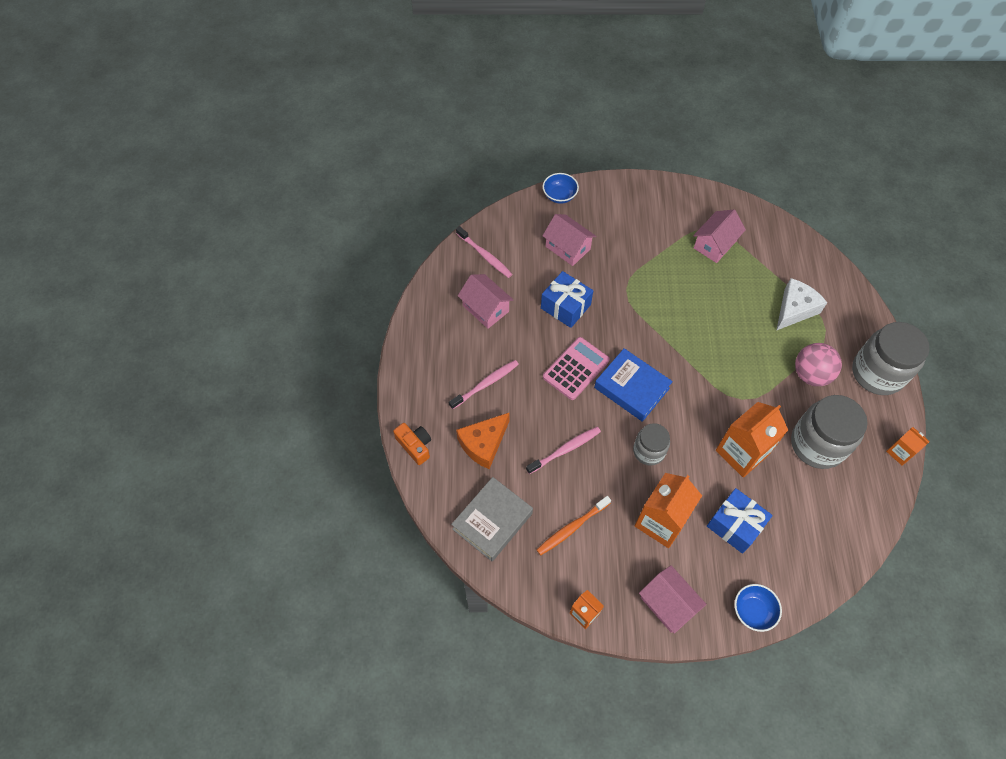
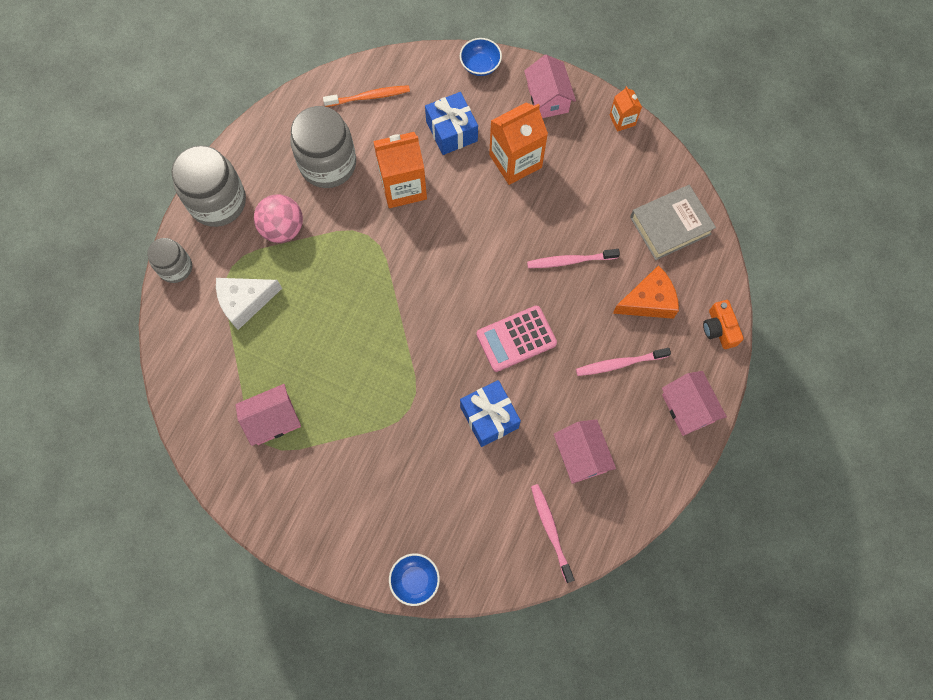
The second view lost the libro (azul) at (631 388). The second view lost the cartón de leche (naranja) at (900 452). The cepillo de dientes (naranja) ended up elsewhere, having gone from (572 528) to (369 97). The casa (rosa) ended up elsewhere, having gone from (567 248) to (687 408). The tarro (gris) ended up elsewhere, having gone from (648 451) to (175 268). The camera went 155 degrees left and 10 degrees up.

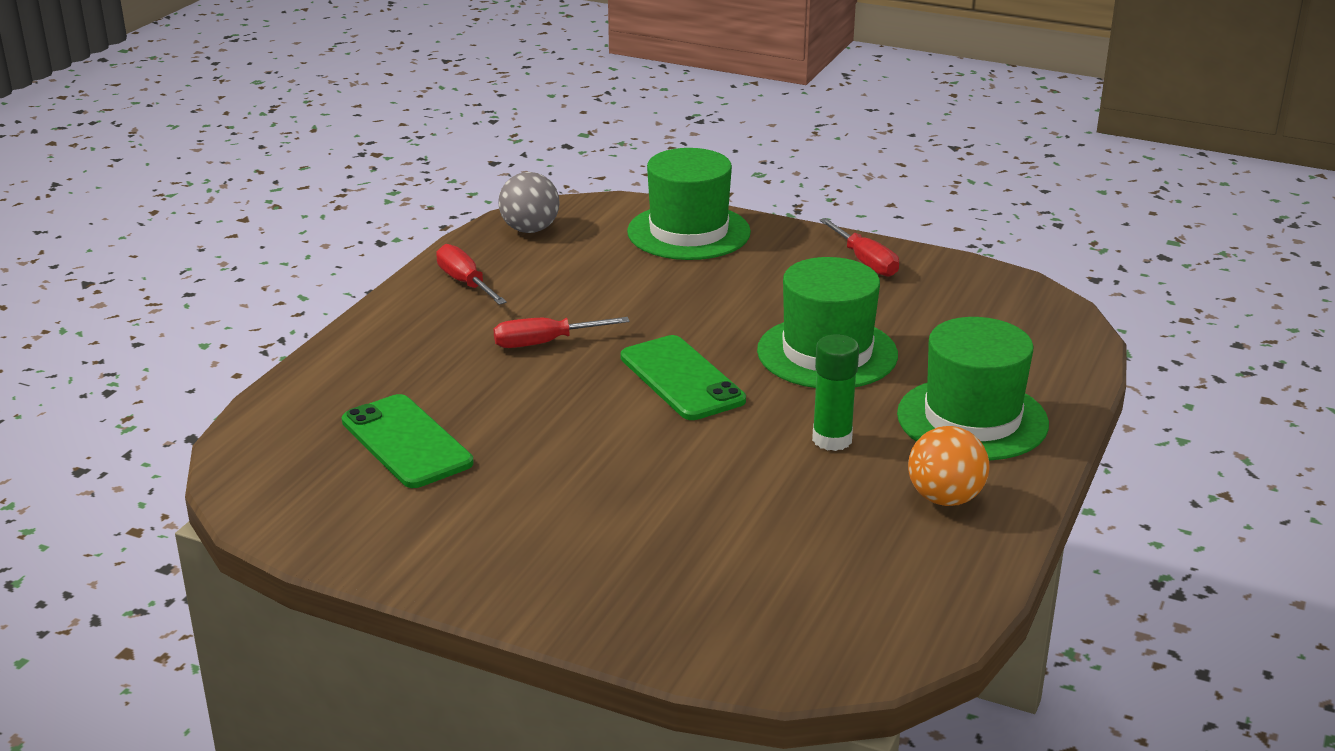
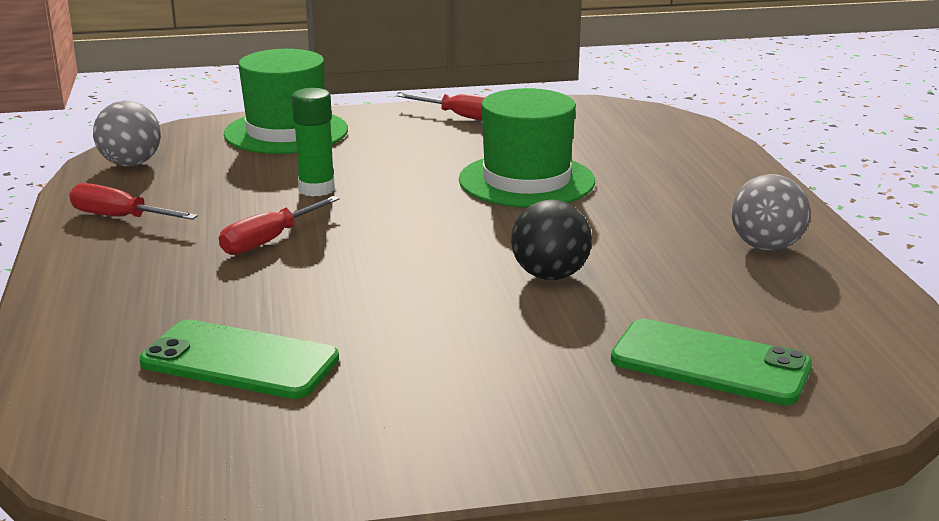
The second view lost the sombrero (verde) at (972 419). The second view gained the pelota (negro) at (550 275). The móvil (verde) ended up elsewhere, having gone from (682 379) to (710 363). The barra de pegamento (verde) ended up elsewhere, having gone from (832 439) to (316 189). What was the pelota (naranja) at (945 498) turned into the pelota (gris) at (766 247). The camera went 35 degrees left and 5 degrees down.

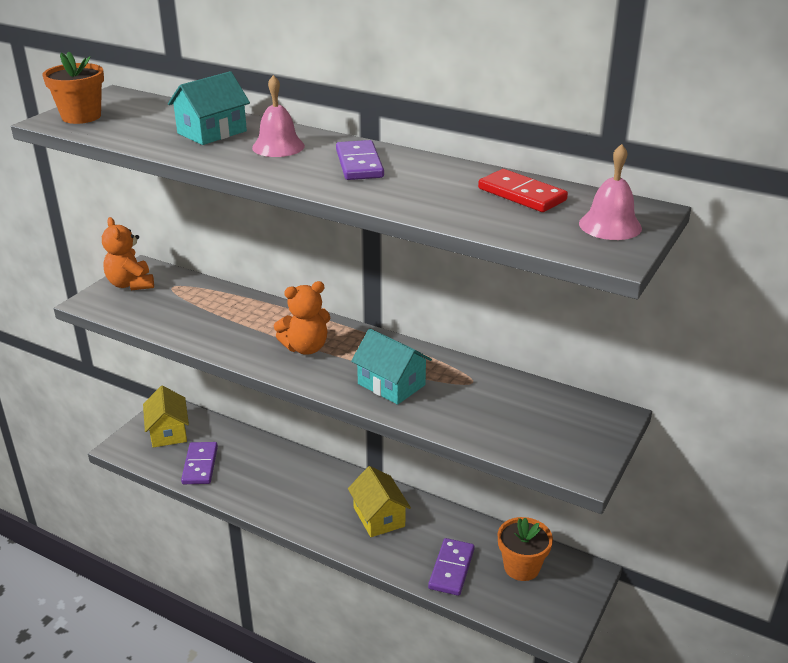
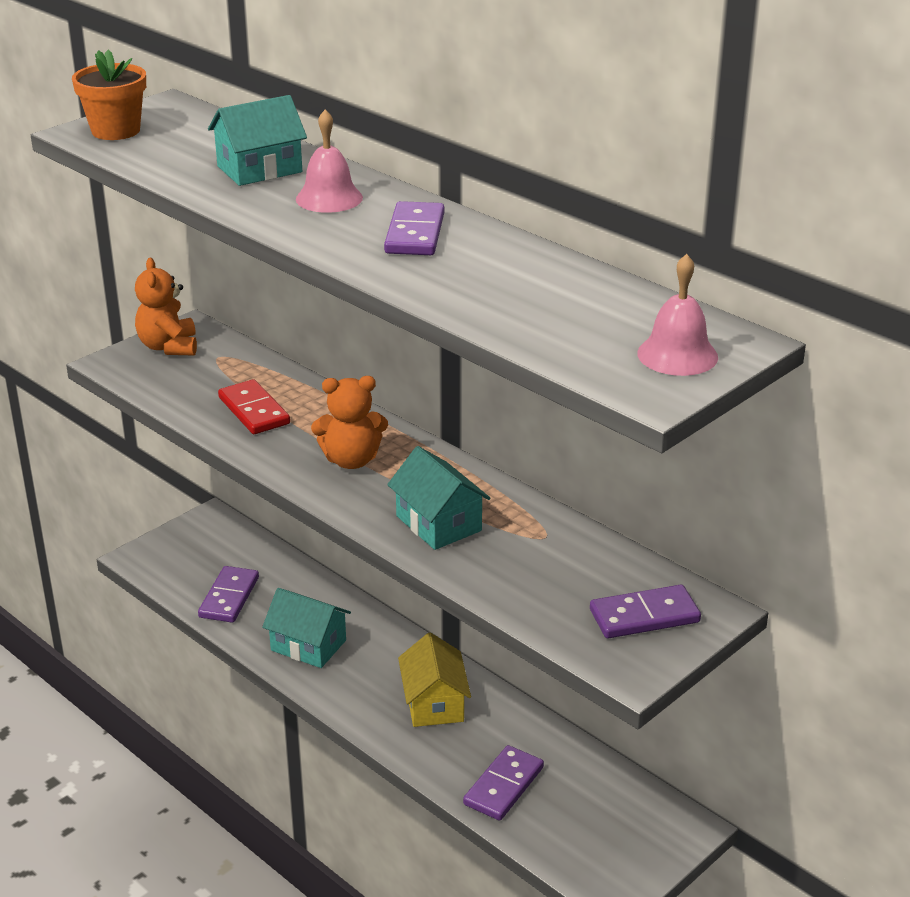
The second view lost the casa (amarillo) at (168 432). The second view lost the maceta (naranja) at (521 567). The second view gained the casa (turquesa) at (308 645). The second view gained the ficha de dominó (morado) at (644 616). The ficha de dominó (rojo) ended up elsewhere, having gone from (522 194) to (254 411). The camera went 15 degrees right and 0 degrees up.

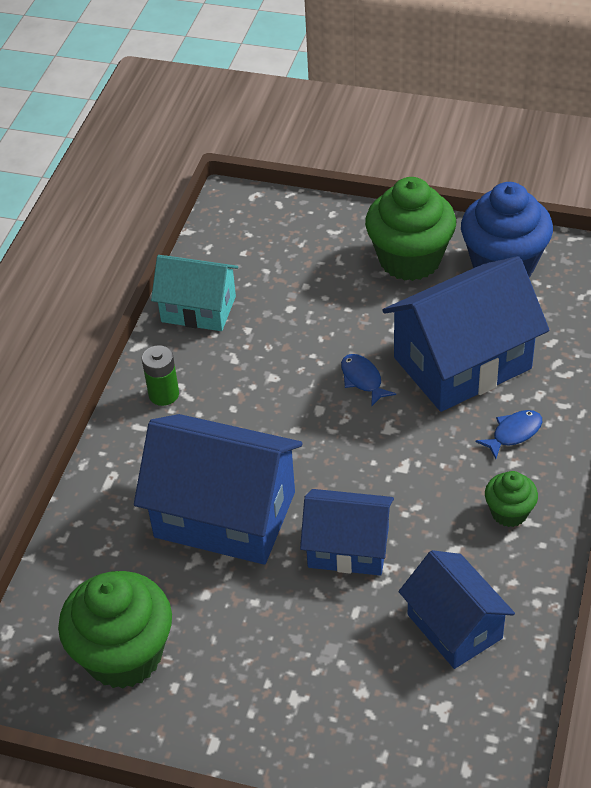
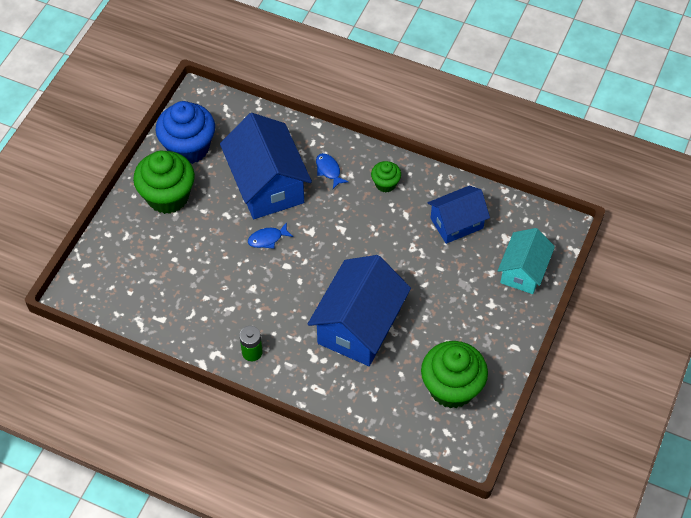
The second view lost the casa (azul) at (348 548). The casa (turquesa) ended up elsewhere, having gone from (198 309) to (523 271). The camera went 85 degrees left and 10 degrees up.

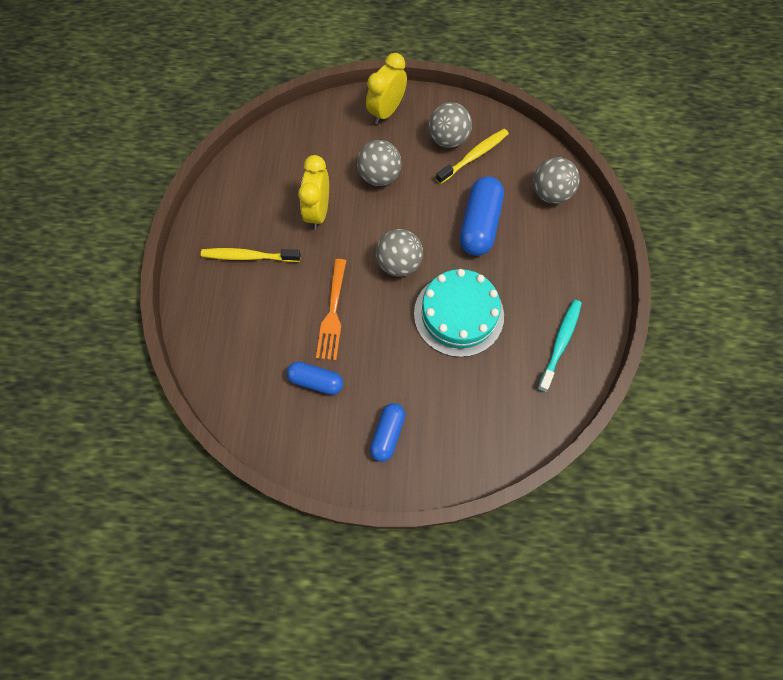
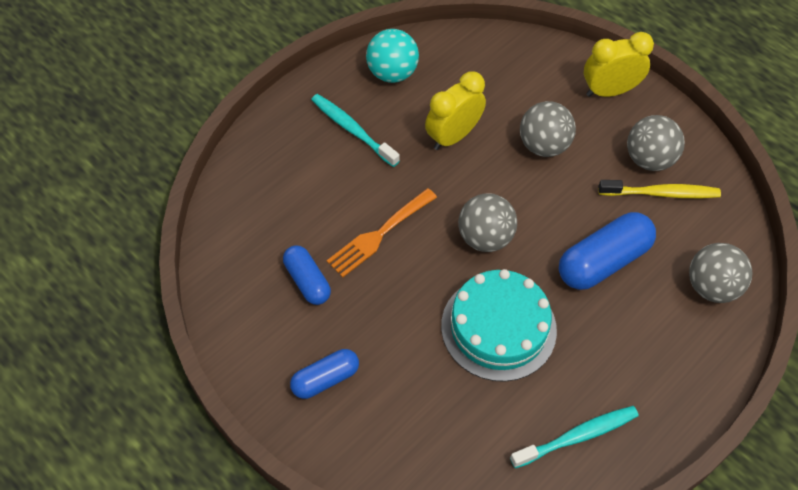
The second view gained the pelota (turquesa) at (392 73). What was the cepillo de dientes (amarillo) at (248 256) turned into the cepillo de dientes (turquesa) at (352 130). The camera went 40 degrees right and 10 degrees down.

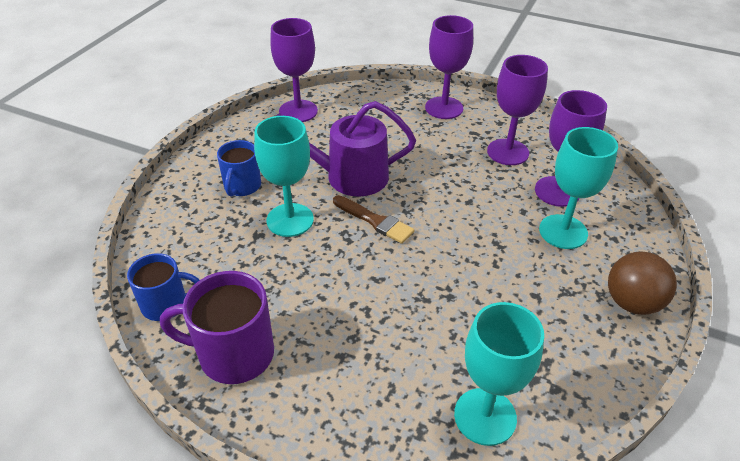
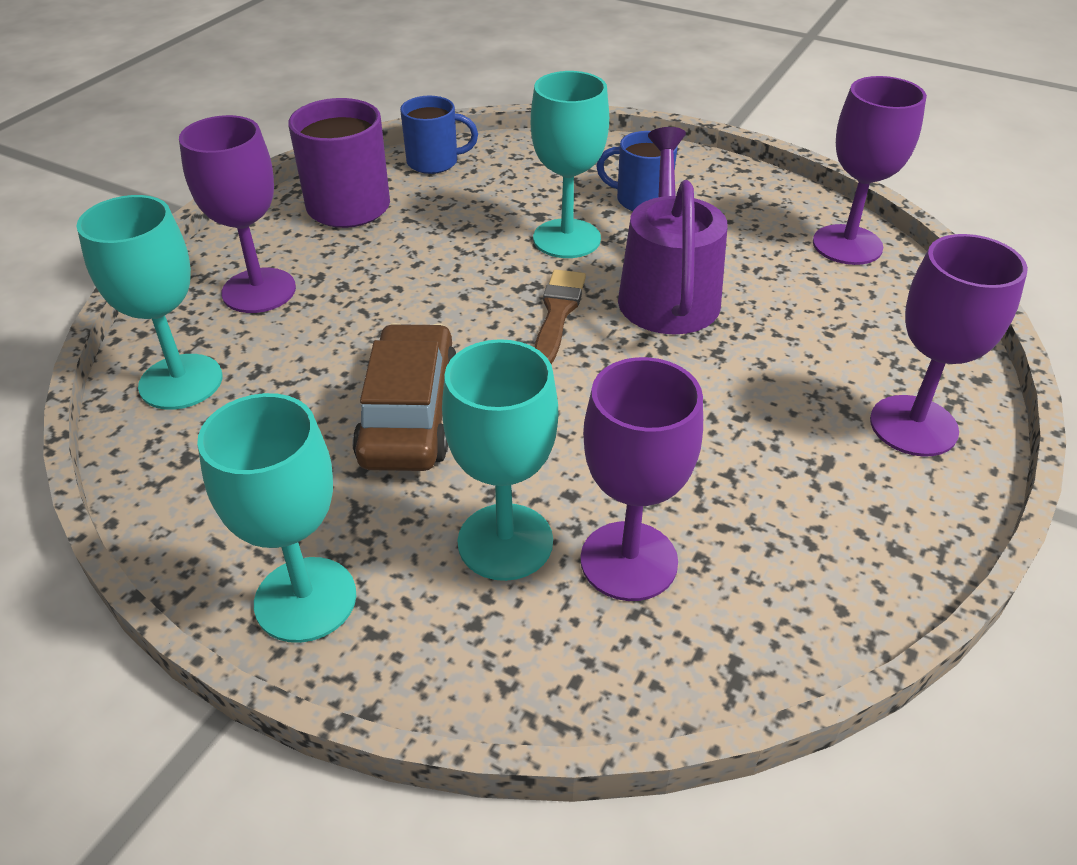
The second view gained the coche (marrón) at (409 414). The copa (morado) ended up elsewhere, having gone from (508 152) to (259 291). Where the pelota (marrón) stood at (632 303), the copa (turquesa) came to stand at (305 599). The taza (azul) at (166 304) ended up facing another way, 90 degrees counterclockwise from before. The pincel (marrón) at (375 221) ended up facing another way, 150 degrees clockwise from before. The camera went 95 degrees right and 0 degrees up.

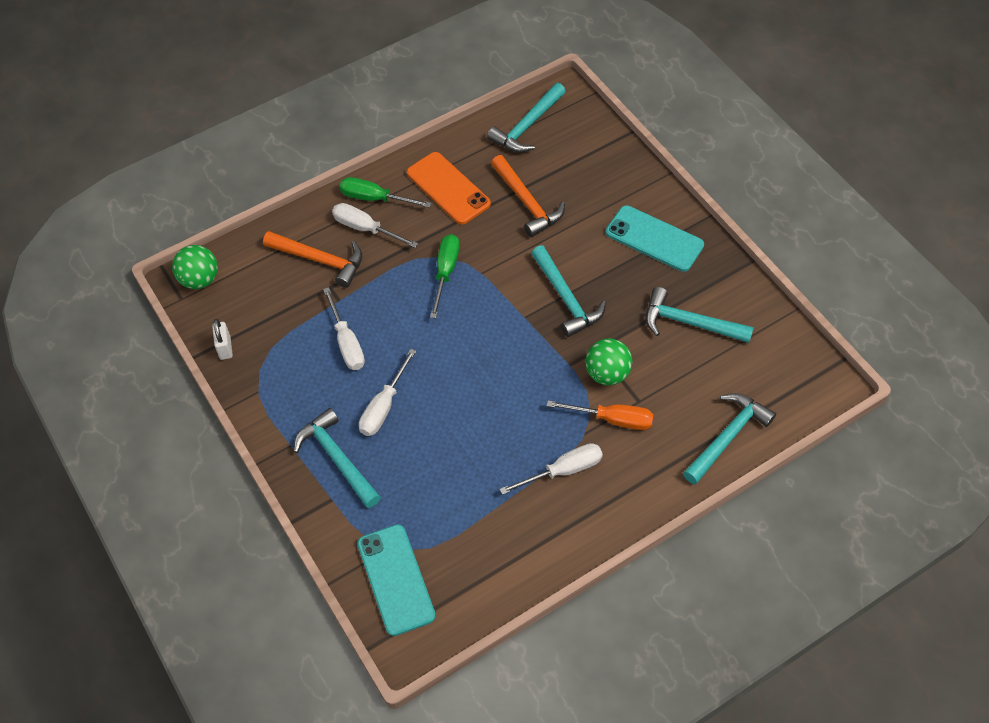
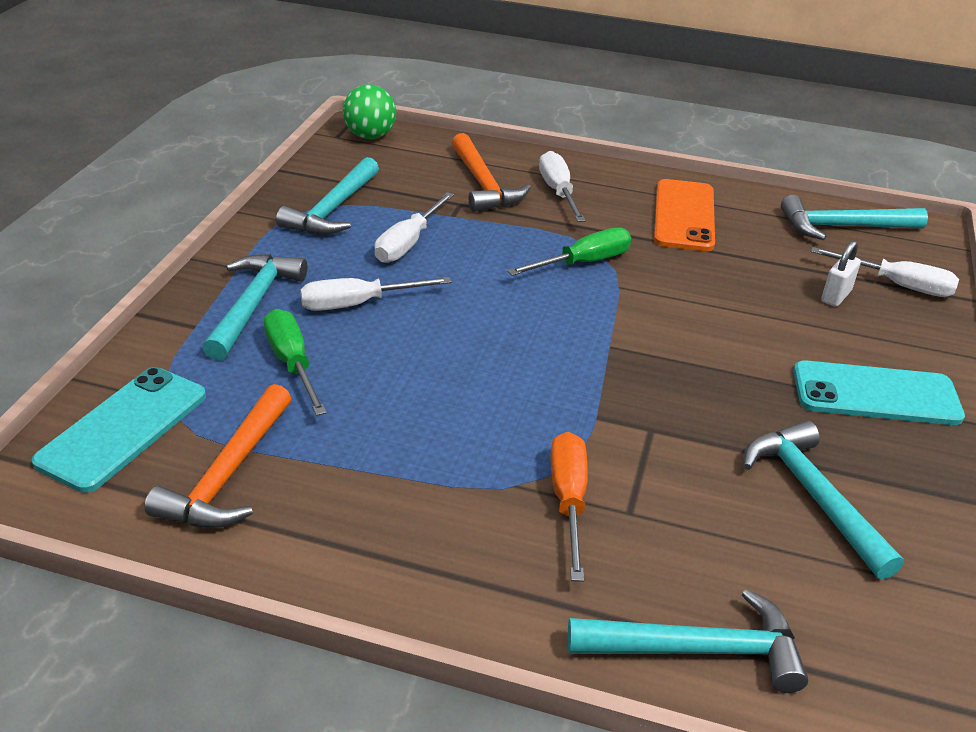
The second view lost the pelota (verde) at (607 374). The candado (blanco) ended up elsewhere, having gone from (225 348) to (836 296). The destornillador (verde) ended up elsewhere, having gone from (375 198) to (292 363). The martillo (naranja) ended up elsewhere, having gone from (527 202) to (229 474). The destornillador (blanco) ended up elsewhere, having gone from (563 471) to (897 285). The martillo (turquesa) ended up elsewhere, having gone from (566 298) to (333 209). The destornillador (naranja) at (612 419) ended up facing another way, 150 degrees counterclockwise from before. The móvil (turquesa) at (654 239) ended up facing another way, 75 degrees counterclockwise from before. The camera went 45 degrees right and 20 degrees down.

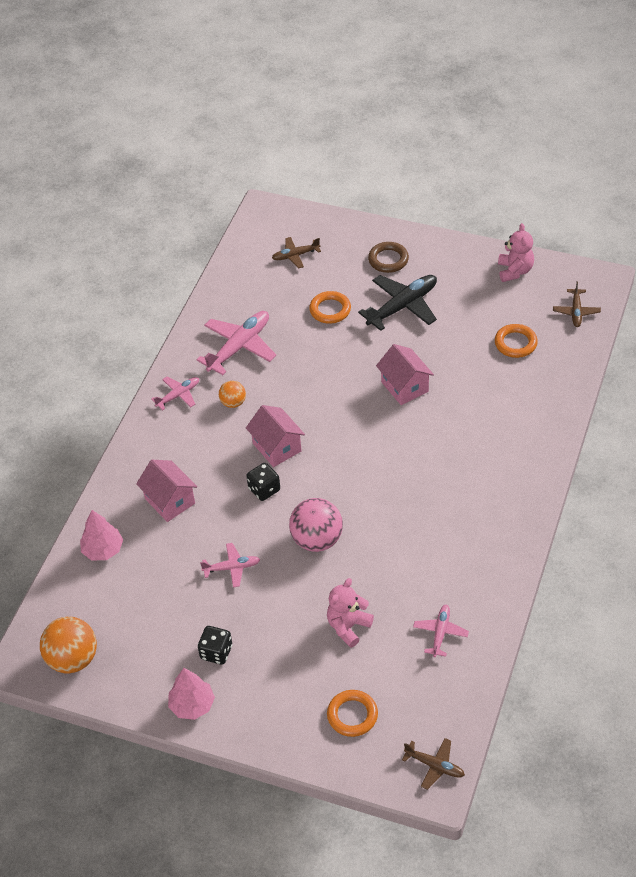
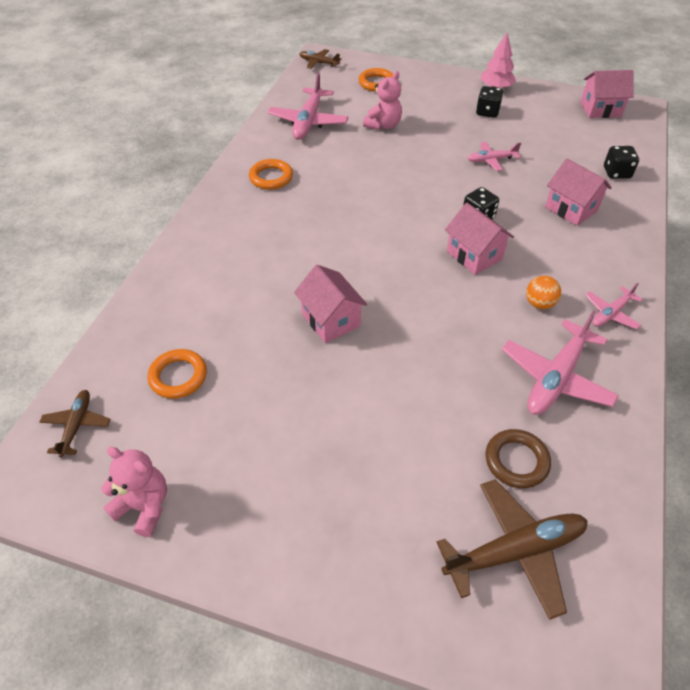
The second view lost the pelota (rosa) at (317 540). The second view lost the avión (negro) at (402 306). The anillo (naranja) ended up elsewhere, having gone from (330 310) to (271 177). The anillo (marrón) ended up elsewhere, having gone from (388 260) to (516 461). Where the pelota (naranja) stood at (73 659), the casa (rosa) came to stand at (600 109). Where the árbol (rosa) stood at (103 550), the dado (negro) came to stand at (616 173). The osito (rosa) at (515 271) ended up facing another way, 120 degrees clockwise from before. The size of the avión (marrón) at (296 255) changed by a factor of 1.79. The size of the avión (rosa) at (440 633) changed by a factor of 1.79. The camera went 175 degrees right and 0 degrees up.

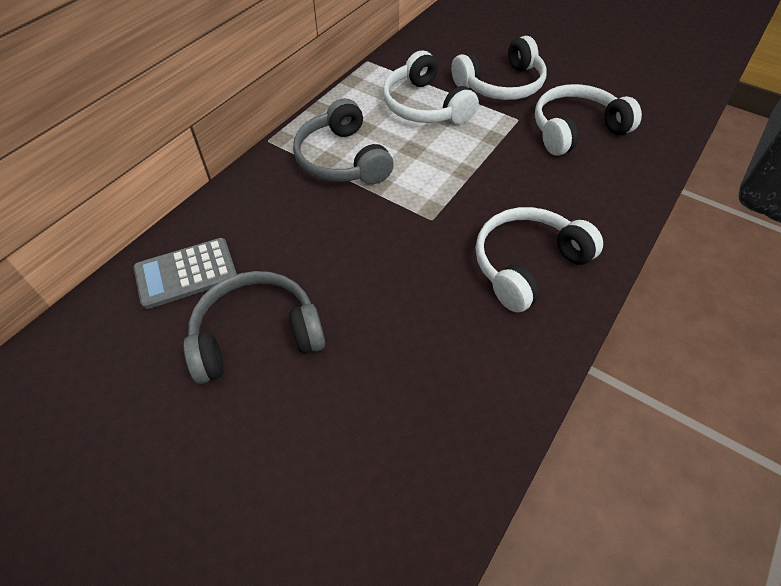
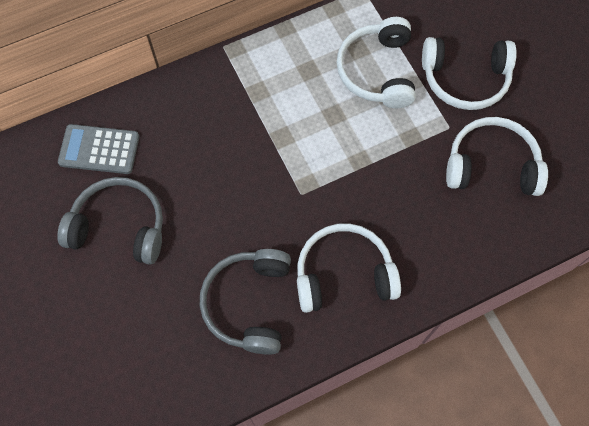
The auriculares (gris) ended up elsewhere, having gone from (342 159) to (248 303). The camera went 30 degrees right and 15 degrees up.

